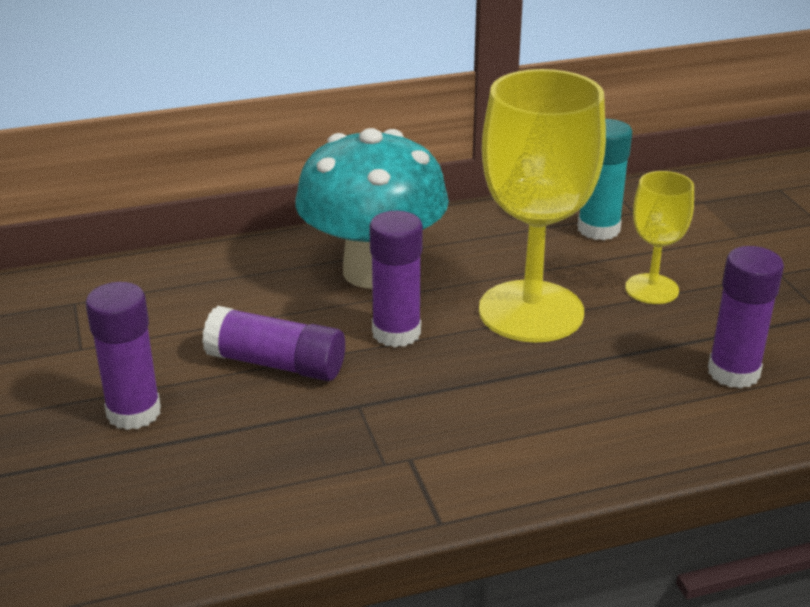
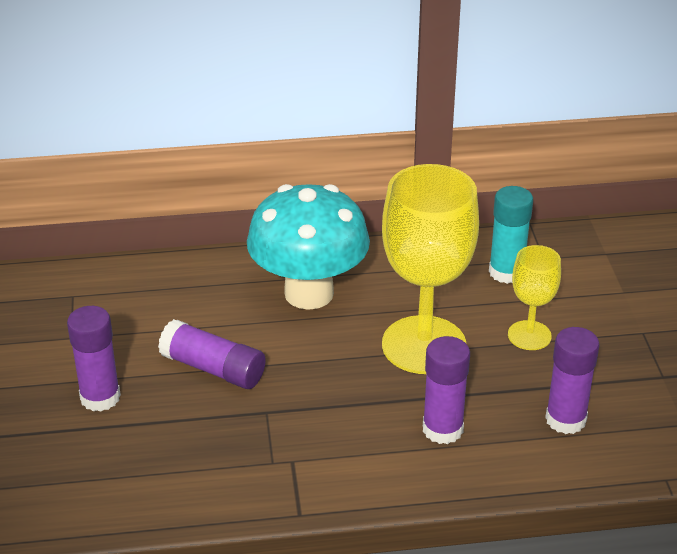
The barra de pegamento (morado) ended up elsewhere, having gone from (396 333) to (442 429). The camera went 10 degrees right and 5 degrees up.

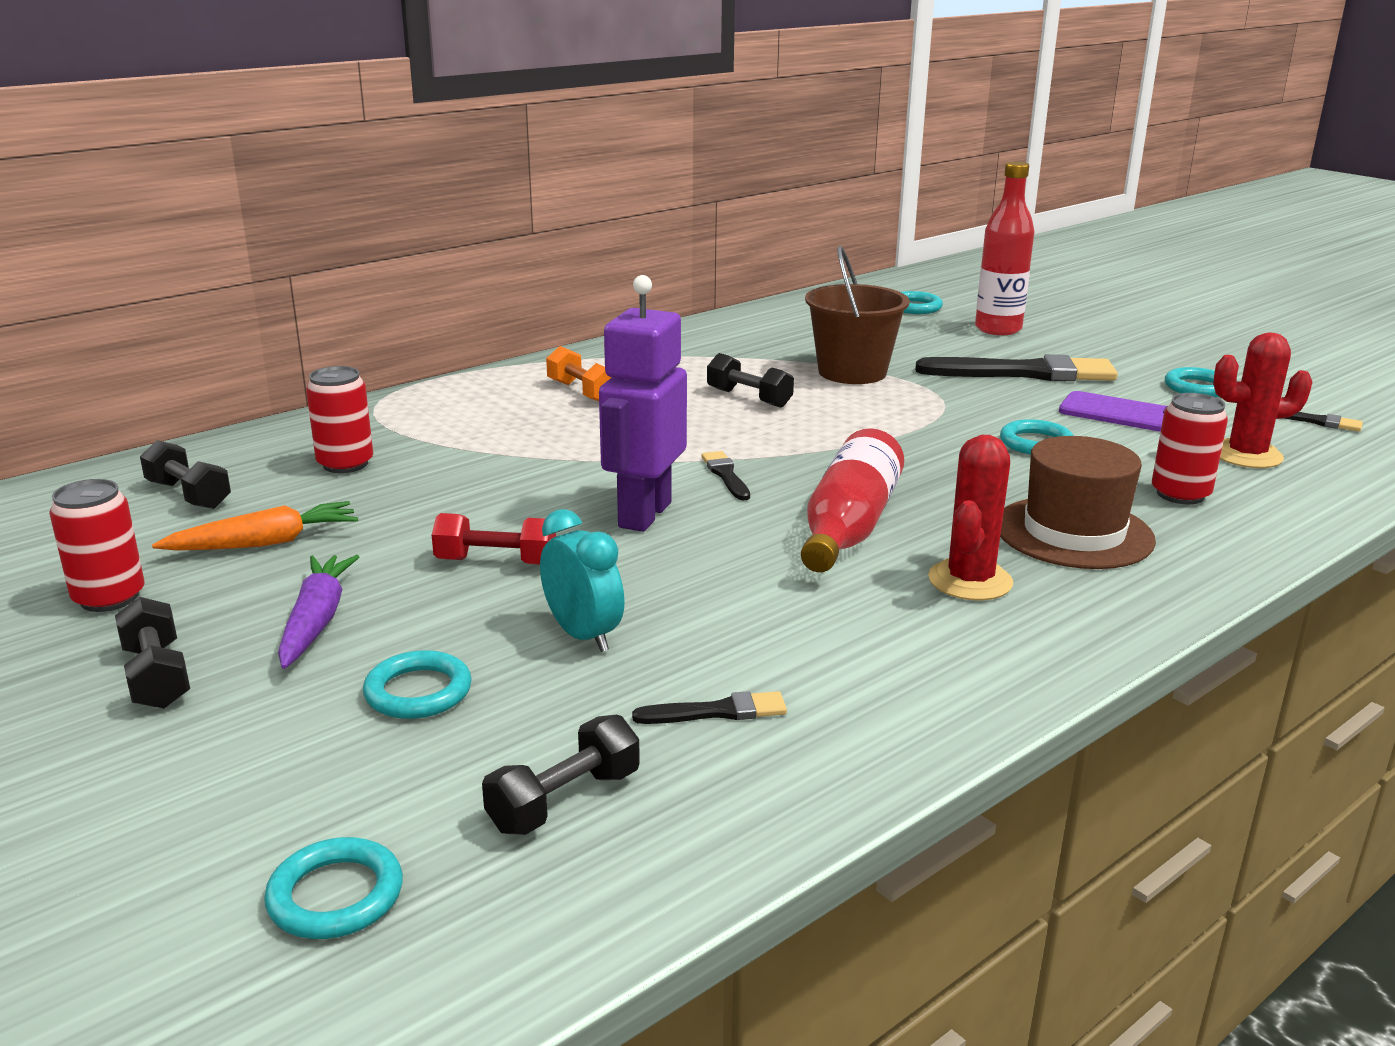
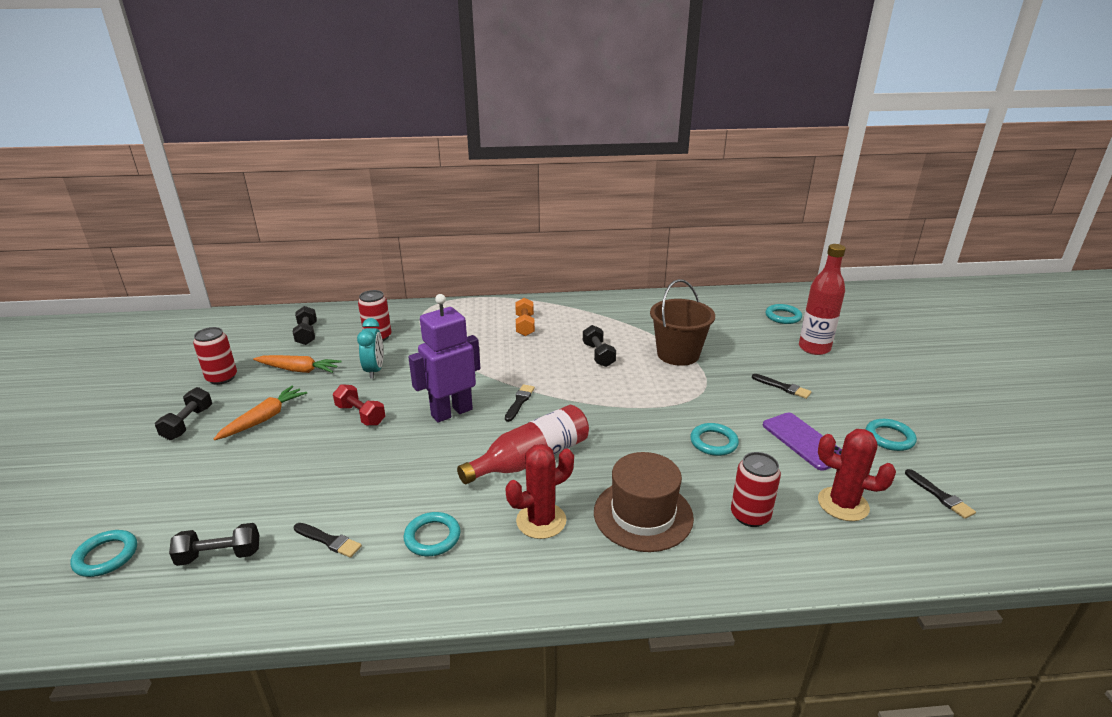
The anillo (turquesa) ended up elsewhere, having gone from (418 692) to (432 537). The despertador (turquesa) ended up elsewhere, having gone from (583 635) to (375 370). What was the zanahoria (morado) at (316 621) turned into the zanahoria (naranja) at (264 419). The size of the pincel (negro) at (1024 373) changed by a factor of 0.46. The camera went 35 degrees right and 5 degrees up.

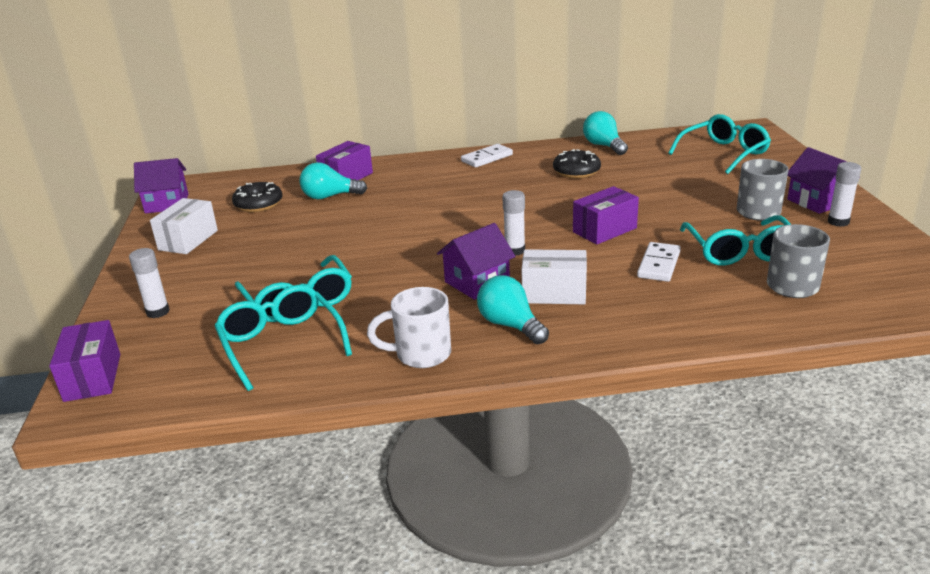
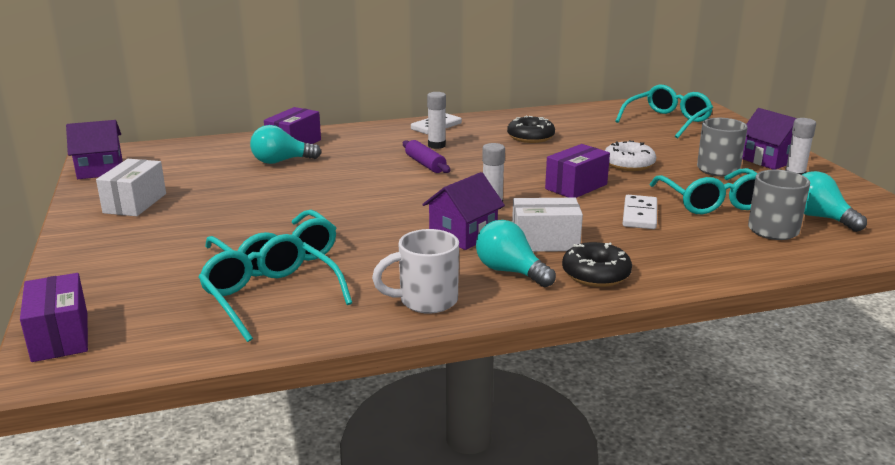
The second view gained the rodillo (morado) at (425 164). The second view gained the rosquilla (blanco) at (628 164). The barra de pegamento (blanco) ended up elsewhere, having gone from (158 312) to (436 145). The rosquilla (negro) ended up elsewhere, having gone from (258 204) to (596 274). The bombilla (turquesa) ended up elsewhere, having gone from (603 146) to (819 217). The camera went 10 degrees left and 5 degrees down.

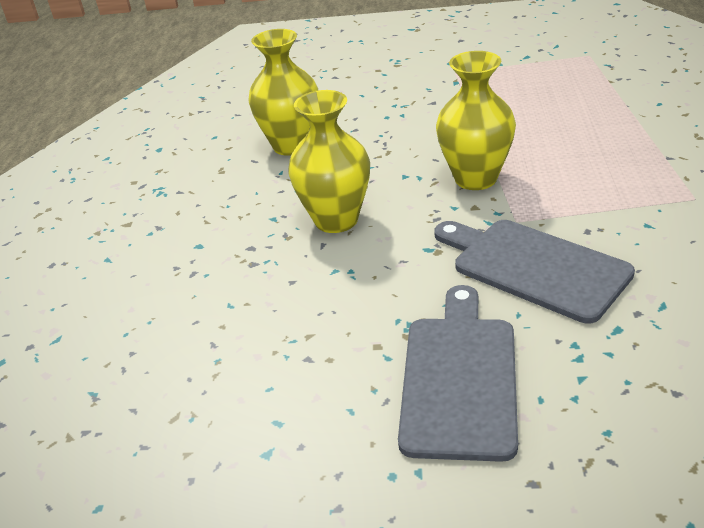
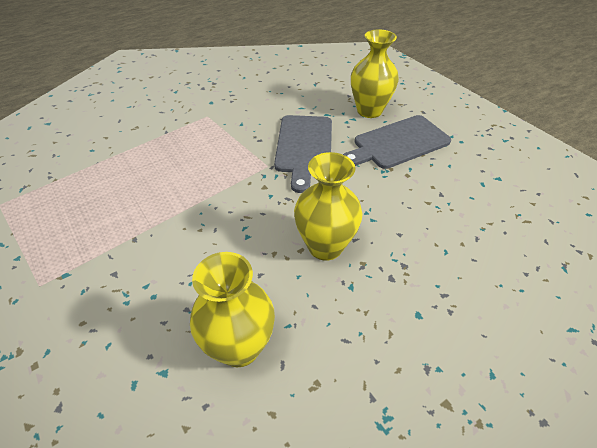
The florero (amarillo) ended up elsewhere, having gone from (475 178) to (369 111). The camera went 130 degrees left and 10 degrees up.

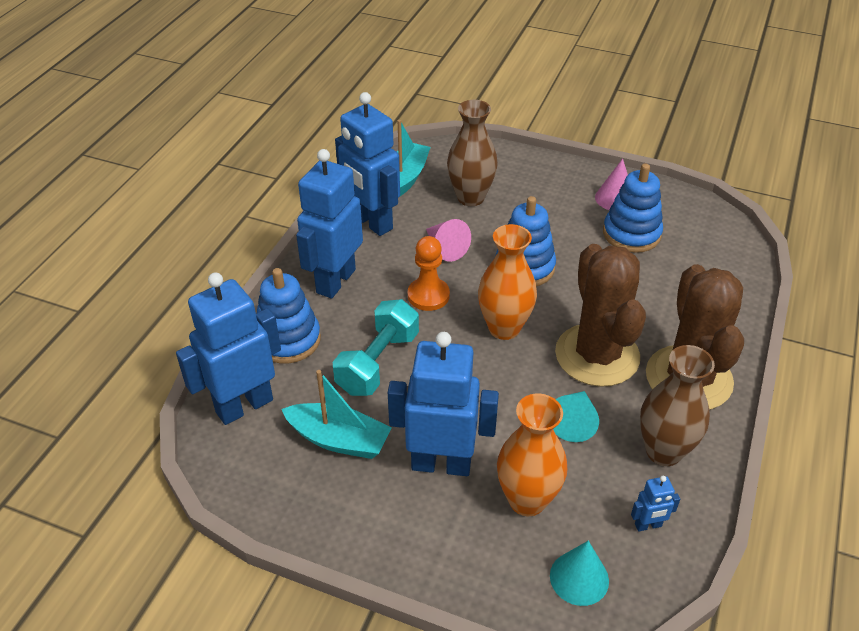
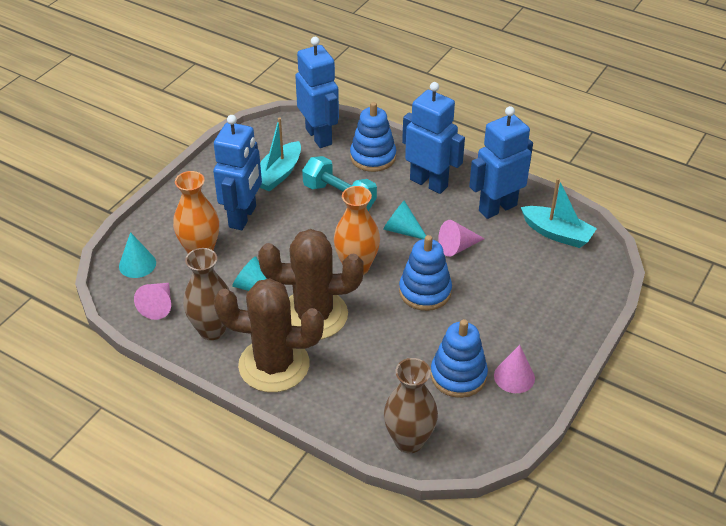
The florero (marrón) ended up elsewhere, having gone from (470 197) to (409 441). Where the peón (naranja) stood at (428 295), the cono (turquesa) came to stand at (402 230). Where the robot (azul) stood at (648 525), the cono (rosa) came to stand at (158 305). The camera went 100 degrees right and 0 degrees up.

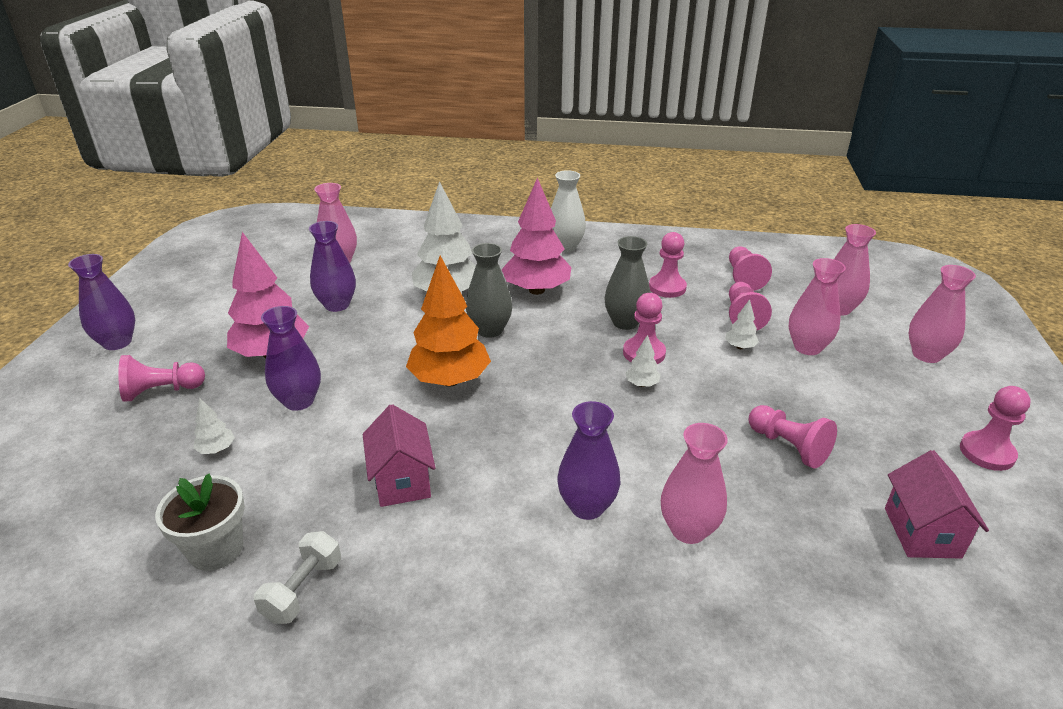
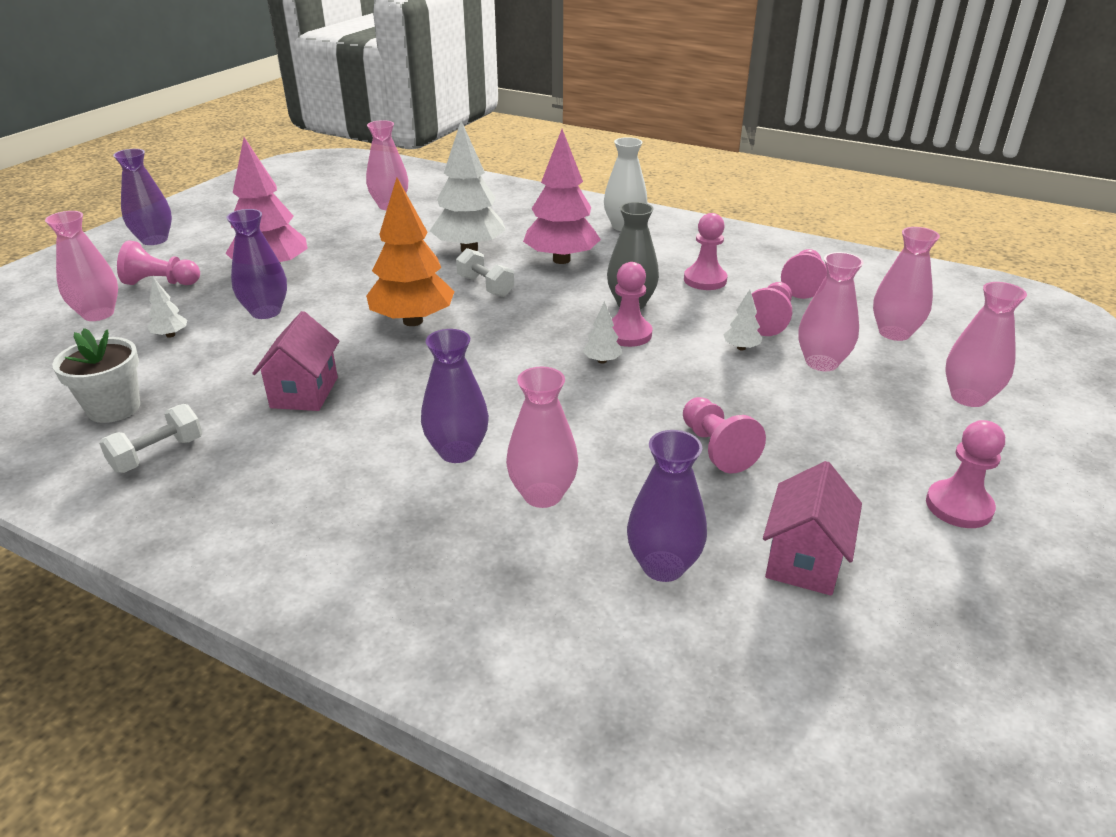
The second view gained the florero (rosa) at (98 314). The florero (morado) ended up elsewhere, having gone from (337 305) to (663 566). Where the florero (gris) stood at (489 330), the mancuerna (blanco) came to stand at (485 286). The camera went 20 degrees right and 0 degrees up.

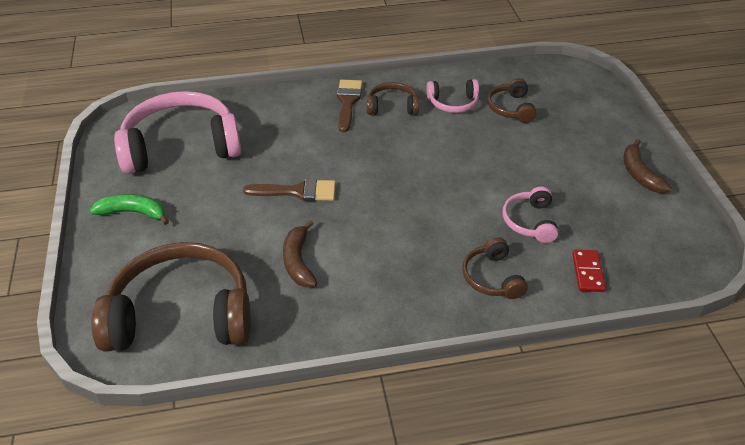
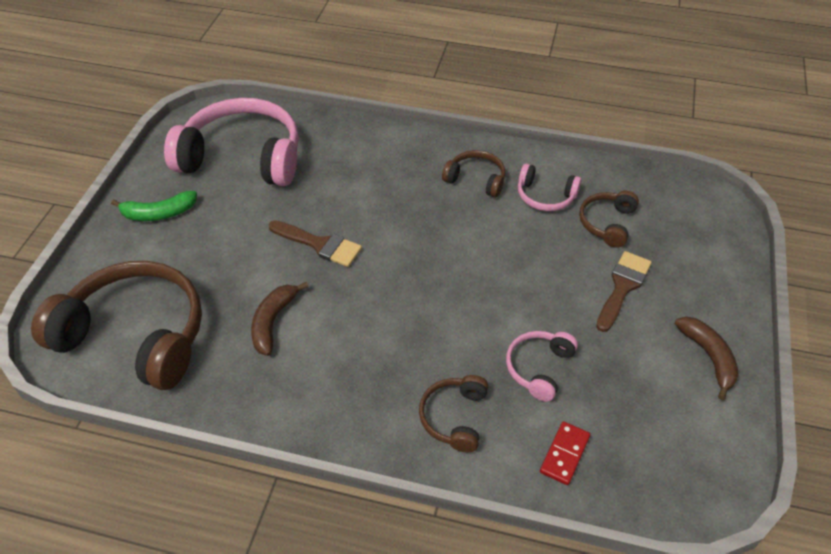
The pincel (marrón) ended up elsewhere, having gone from (348 102) to (622 287). The plátano (verde) at (133 212) ended up facing another way, 135 degrees clockwise from before. The plátano (marrón) at (639 174) ended up facing another way, 150 degrees clockwise from before. The camera went 25 degrees right and 5 degrees up.

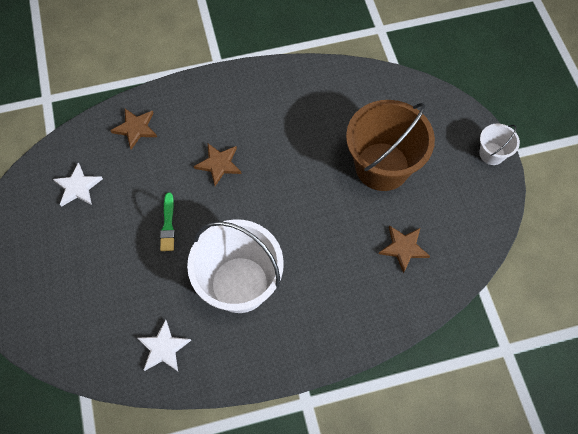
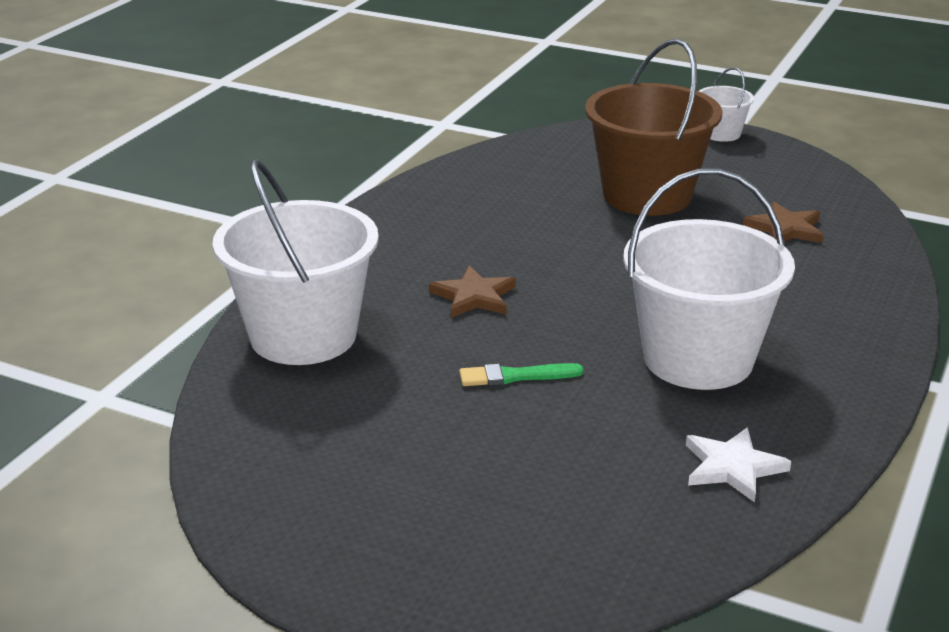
The second view lost the estrella (blanco) at (78 187). Where the estrella (marrón) stood at (136 128), the balde (blanco) came to stand at (303 336). The pincel (verde) at (168 224) ended up facing another way, 135 degrees clockwise from before. The camera went 50 degrees left and 35 degrees down.

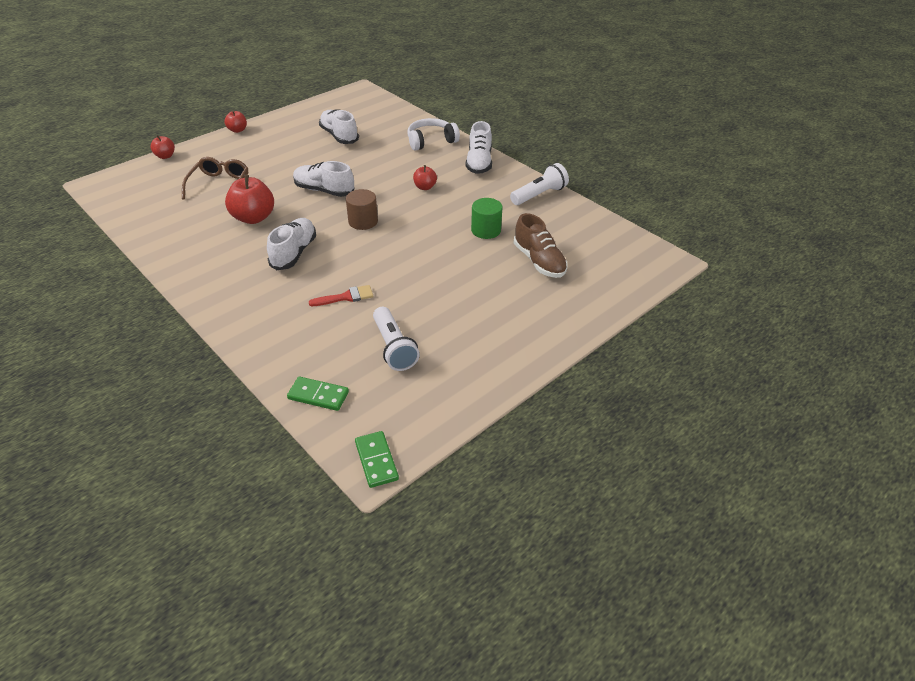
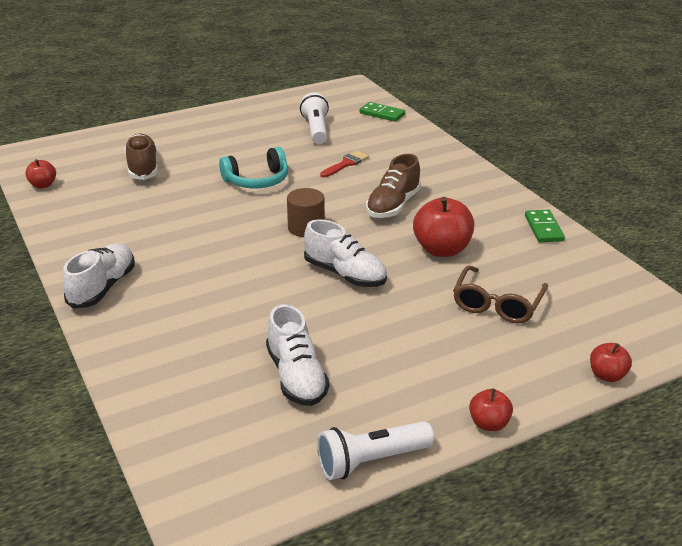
The second view lost the auriculares (blanco) at (431 141). The second view lost the cilindro (verde) at (486 230). The second view gained the auriculares (turquesa) at (257 180). The ficha de dominó (verde) ended up elsewhere, having gone from (376 460) to (543 228). The manzana (rojo) ended up elsewhere, having gone from (425 187) to (43 185). The lámpara de mano (blanco) ended up elsewhere, having gone from (539 195) to (371 461). What was the zapato (blanco) at (294 253) turned into the zapato (marrón) at (393 205). The pincel (rojo) at (346 297) ended up facing another way, 135 degrees clockwise from before. The camera went 165 degrees left and 10 degrees down.

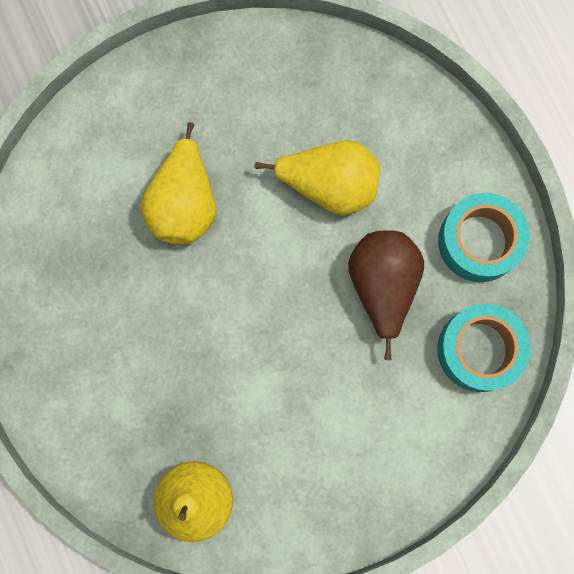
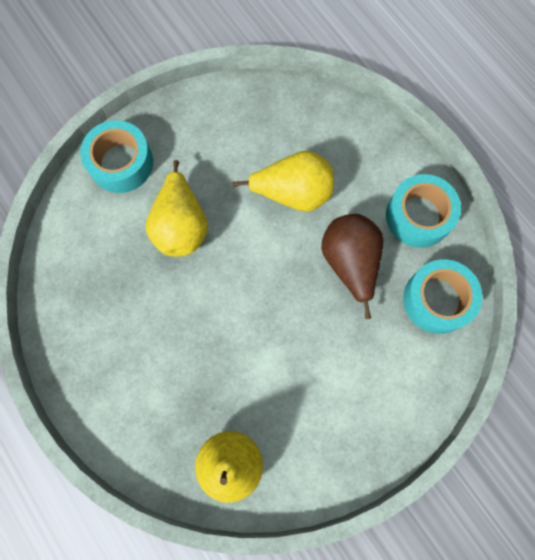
The second view gained the cinta adhesiva (turquesa) at (121 163). The camera went 10 degrees left and 5 degrees down.

